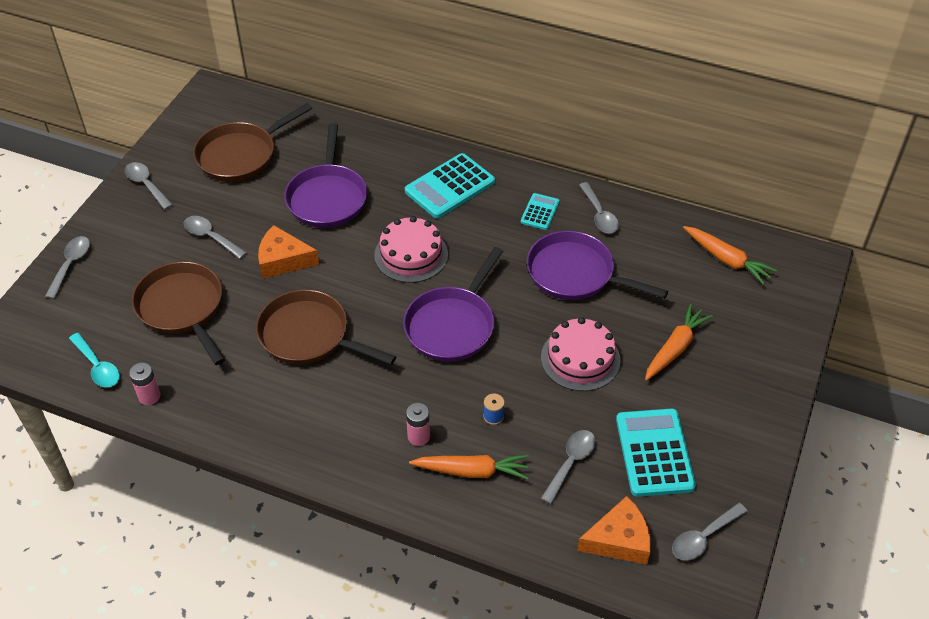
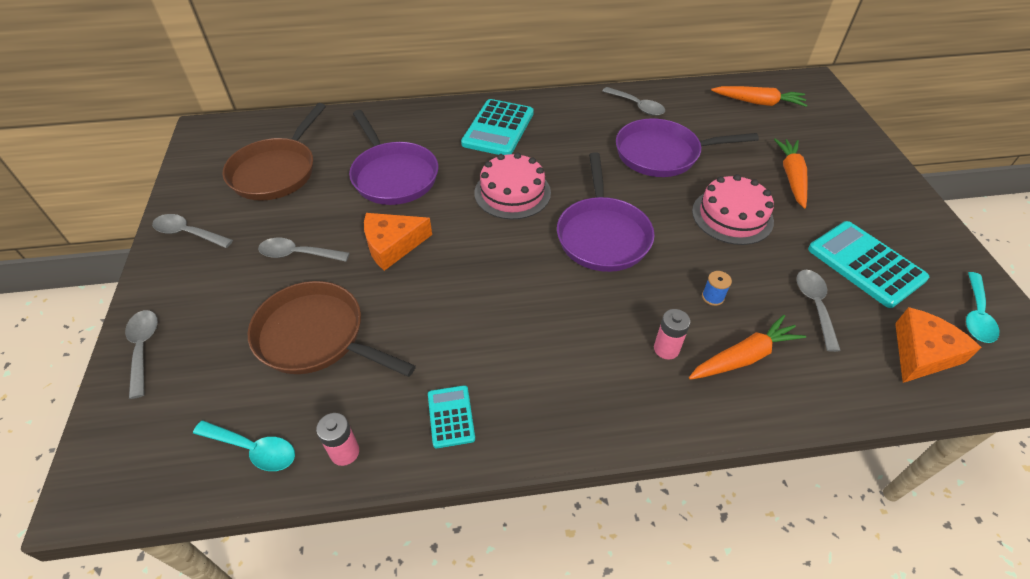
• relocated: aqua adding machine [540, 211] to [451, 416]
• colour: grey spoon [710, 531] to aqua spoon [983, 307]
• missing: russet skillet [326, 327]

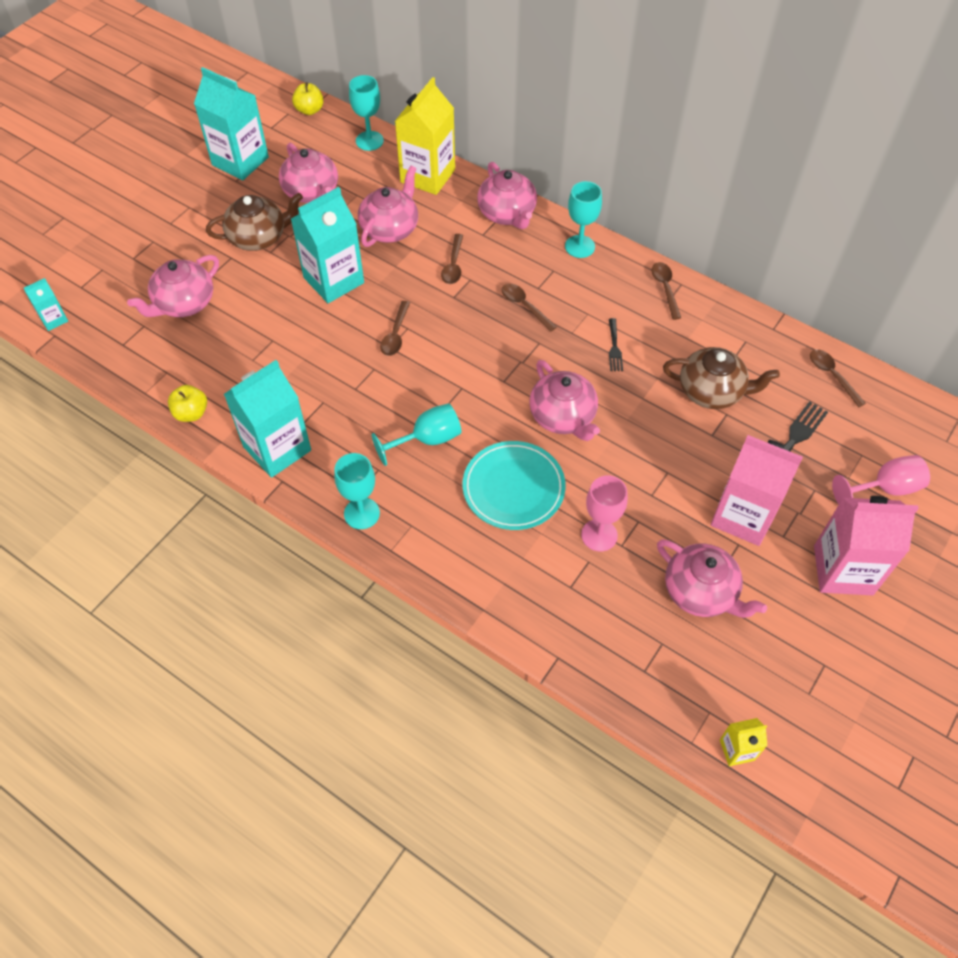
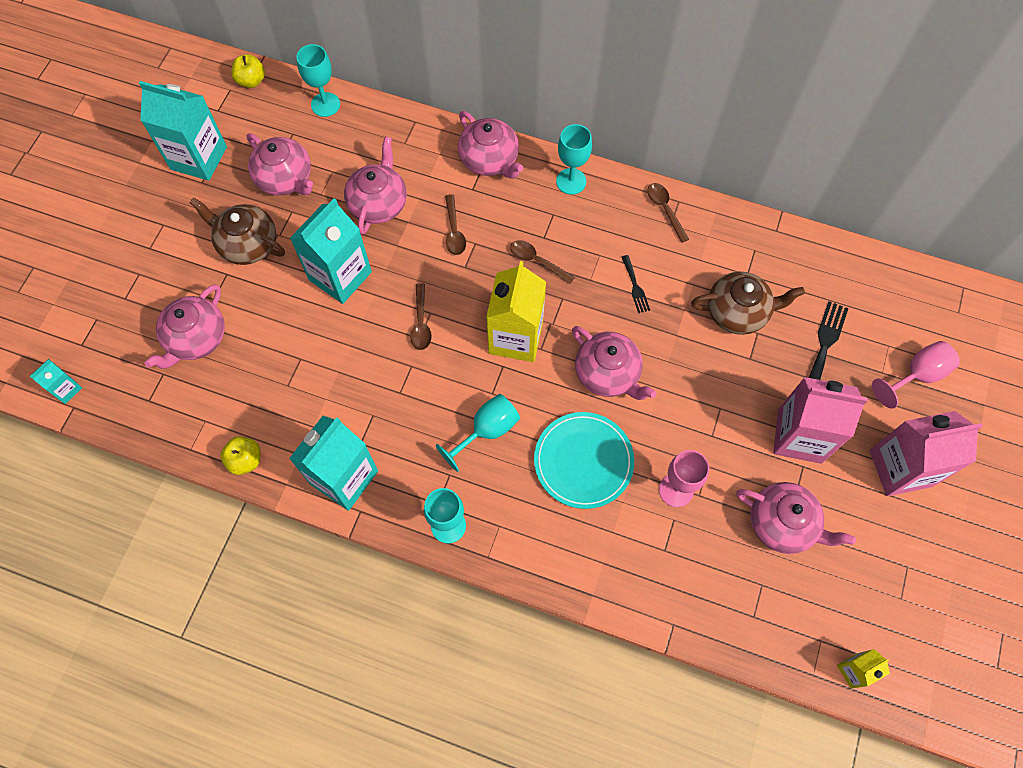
• spun: russet teapot [254, 222] = [237, 231] 120 degrees counterclockwise
• relocated: yellow carton [425, 136] to [516, 311]
• missing: russet spoon [838, 378]

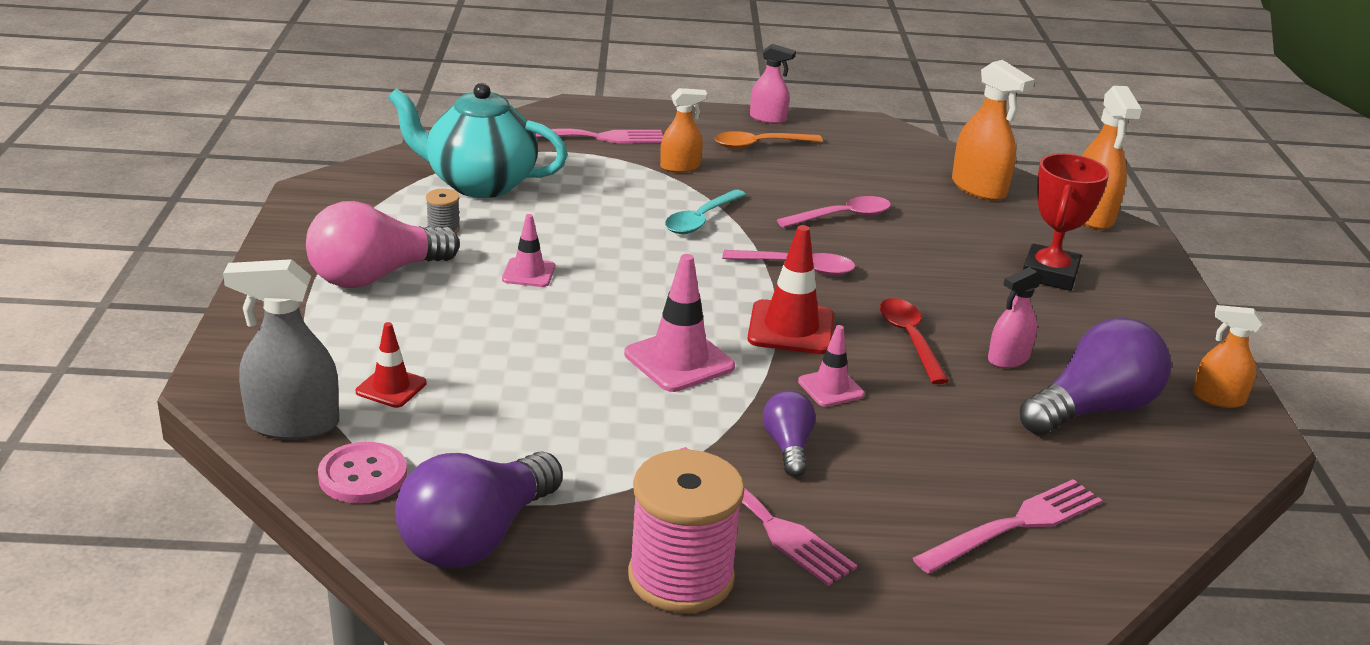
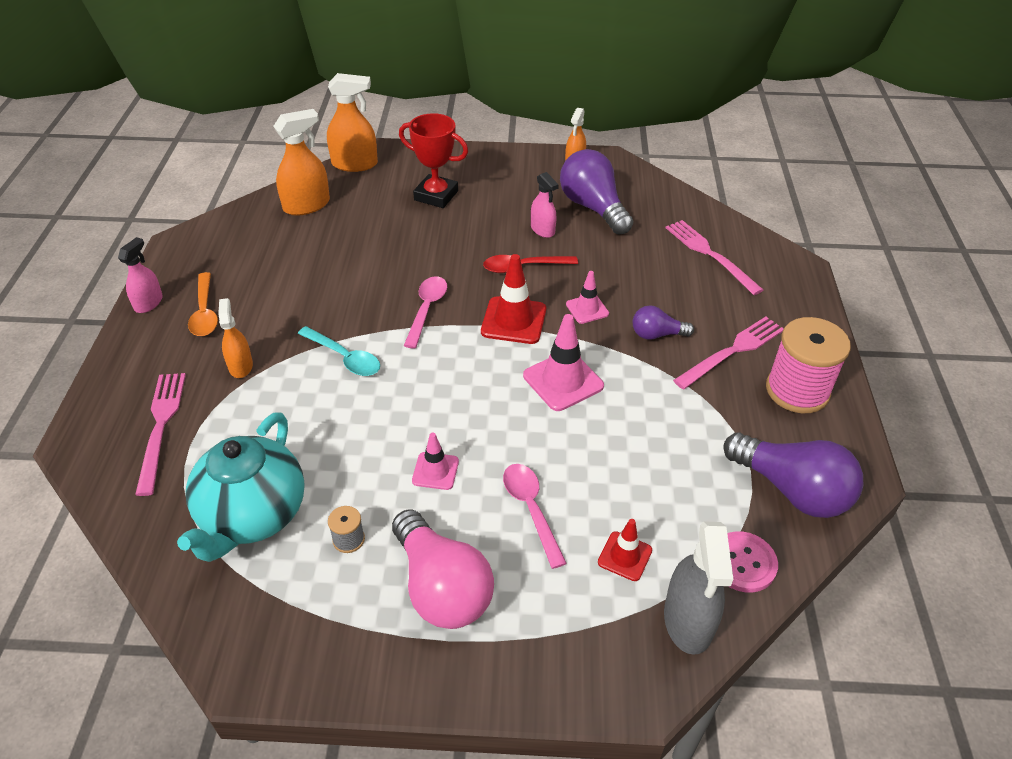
• relocated: pink spoon [834, 212] to [535, 516]

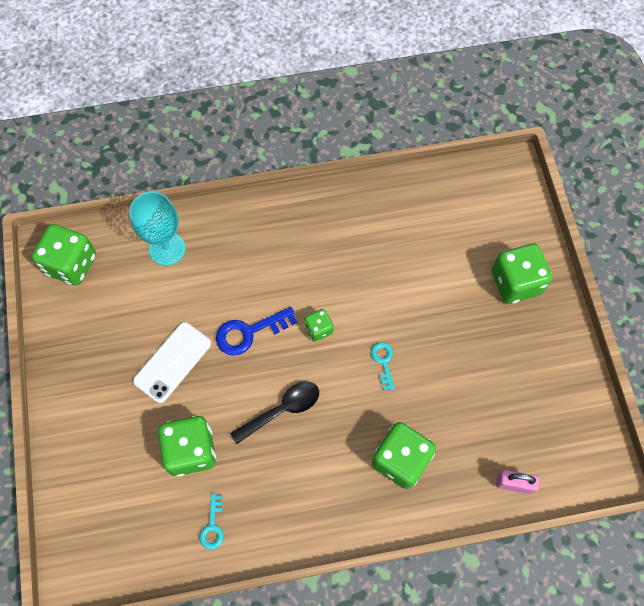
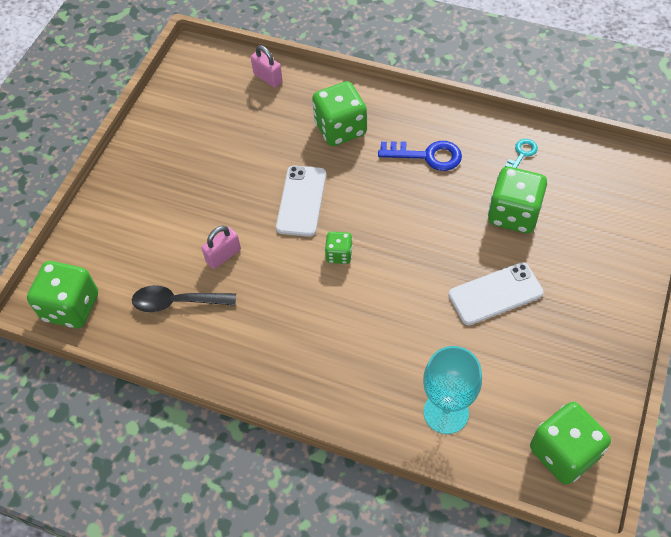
• relocated: green dice [522, 274] to [62, 294]
• relocated: black spoon [274, 412] to [184, 298]
• appeared: pink padlock [221, 247]
• exchanged: aqua key [382, 366] to white mobile phone [301, 201]
• relocated: royal blue key [256, 331] to [420, 156]

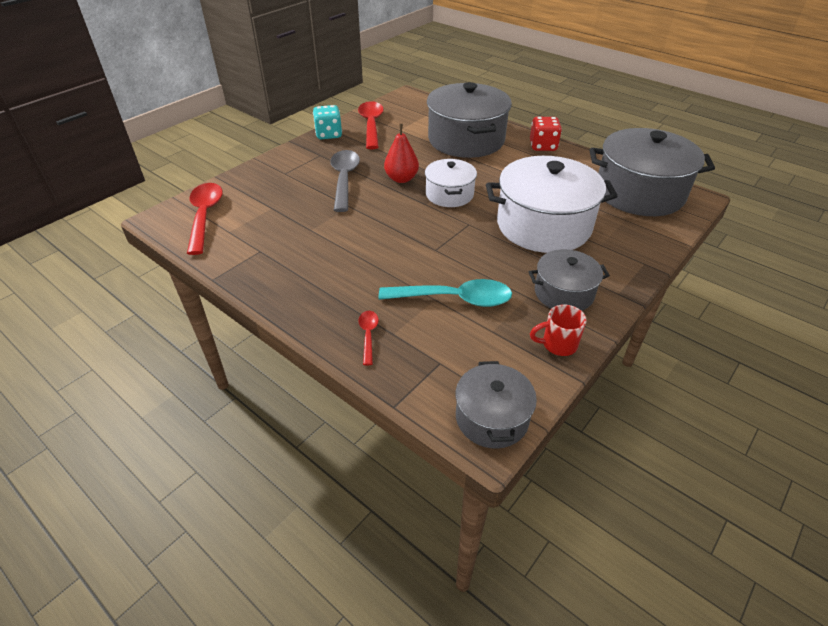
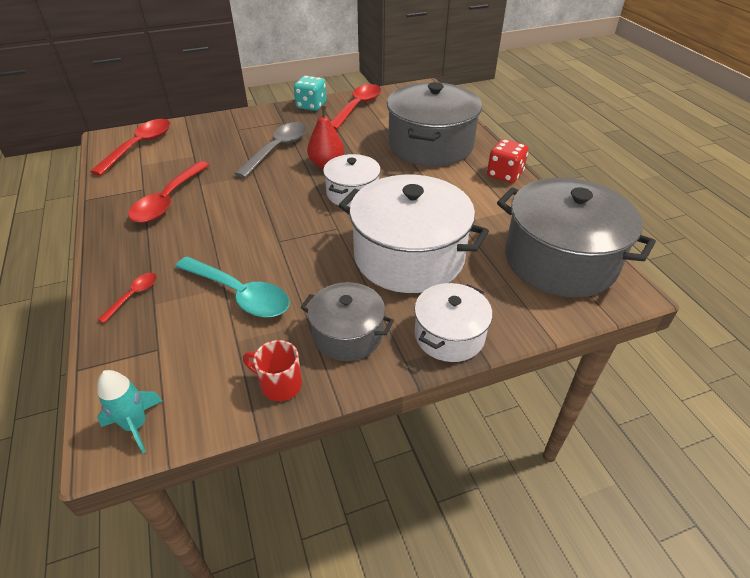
• exchanged: grey stockpot [496, 405] to aqua spaceship [129, 411]
• appeared: scarlet spoon [168, 192]
• appeared: white stockpot [453, 322]

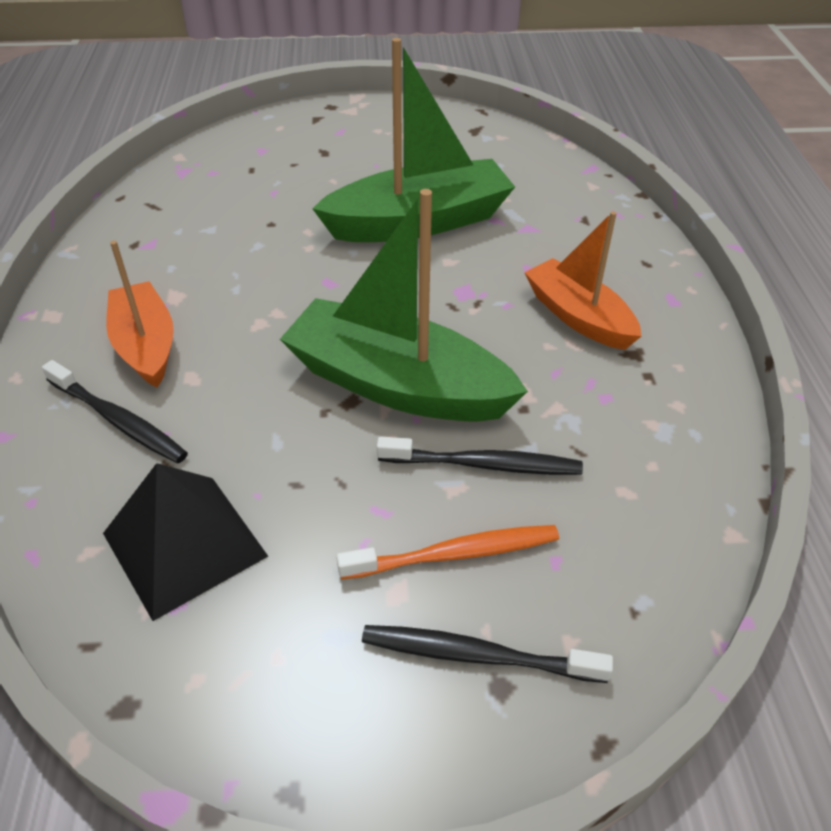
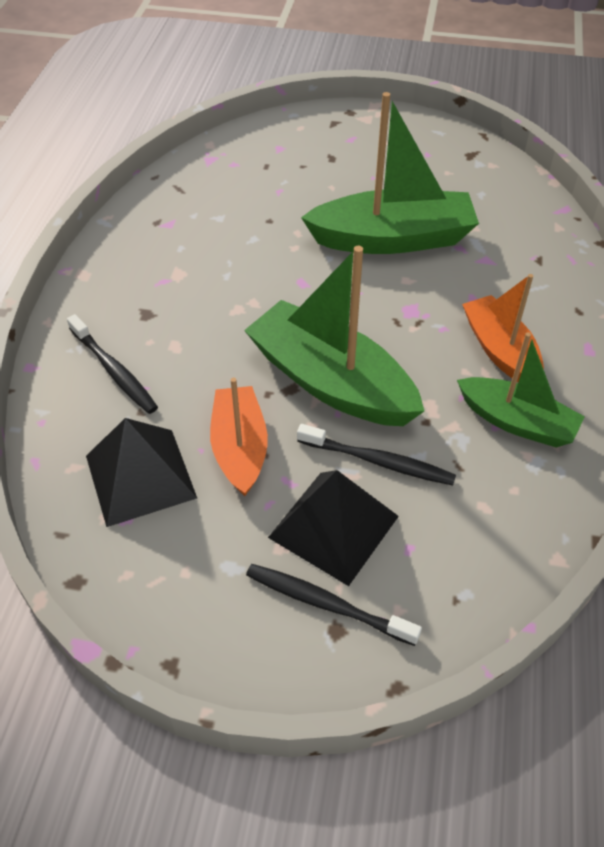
• relocated: orange-coloured sailboat [140, 314] to [239, 437]
• exchanged: orange-coloured tooth brush [447, 552] to black pyramid [333, 528]
• appeared: green sailboat [521, 390]

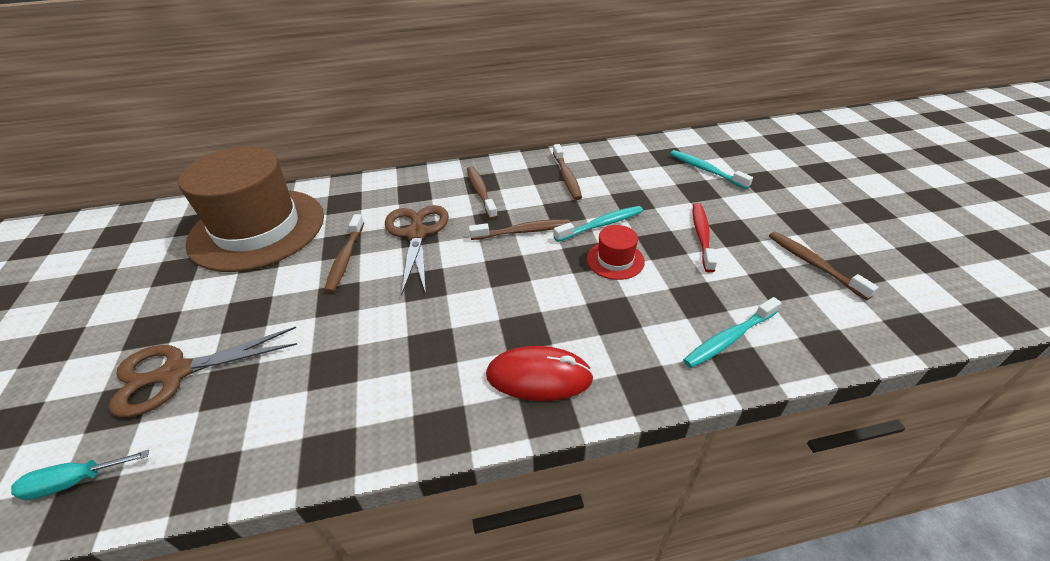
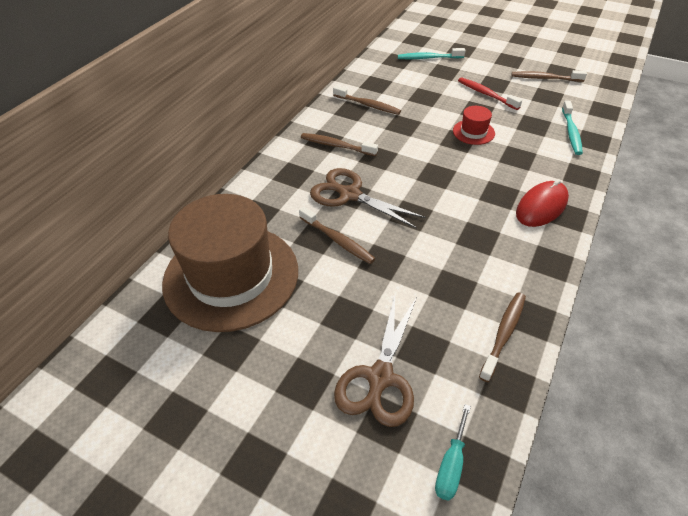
• relocated: russet tooth brush [520, 229] to [502, 337]
• missing: aqua tooth brush [598, 224]

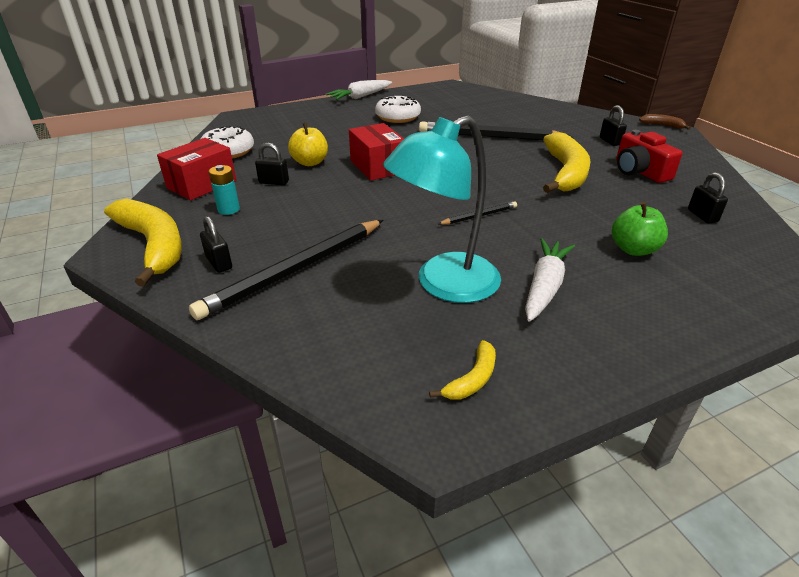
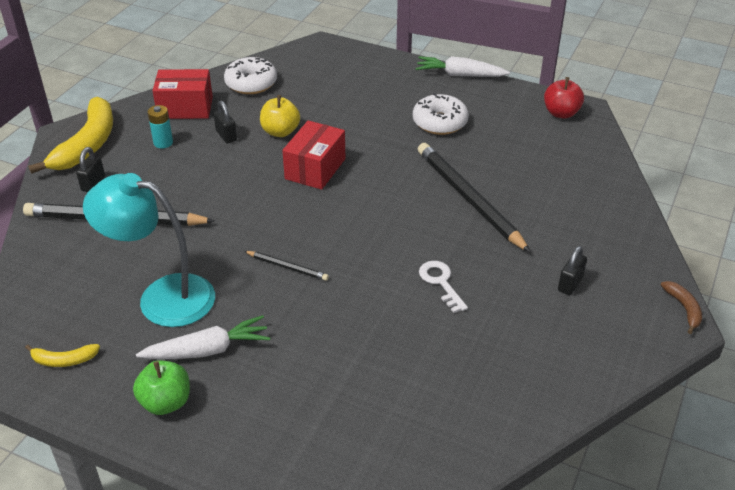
• relocated: green toy apple [640, 229] to [161, 387]
• exchanged: yellow banana [567, 162] to white key [443, 287]
• appeared: scarlet toy apple [564, 98]
• missing: scarlet photo camera [649, 156]
• missing: black padlock [708, 197]

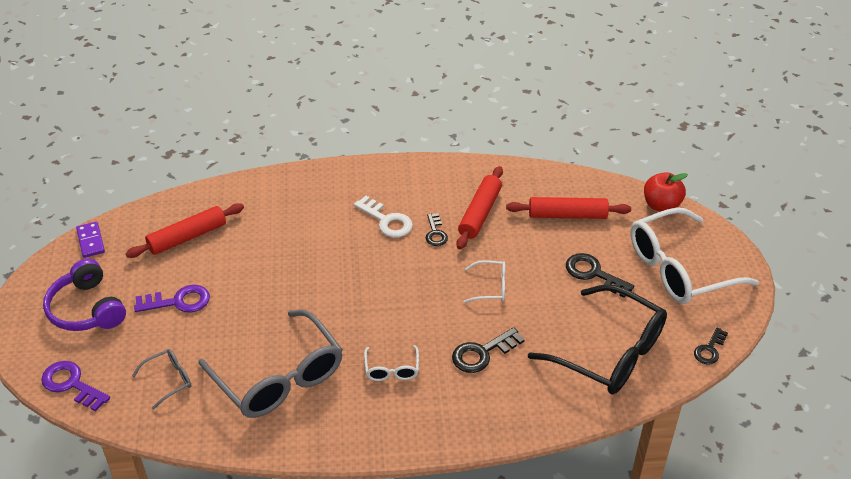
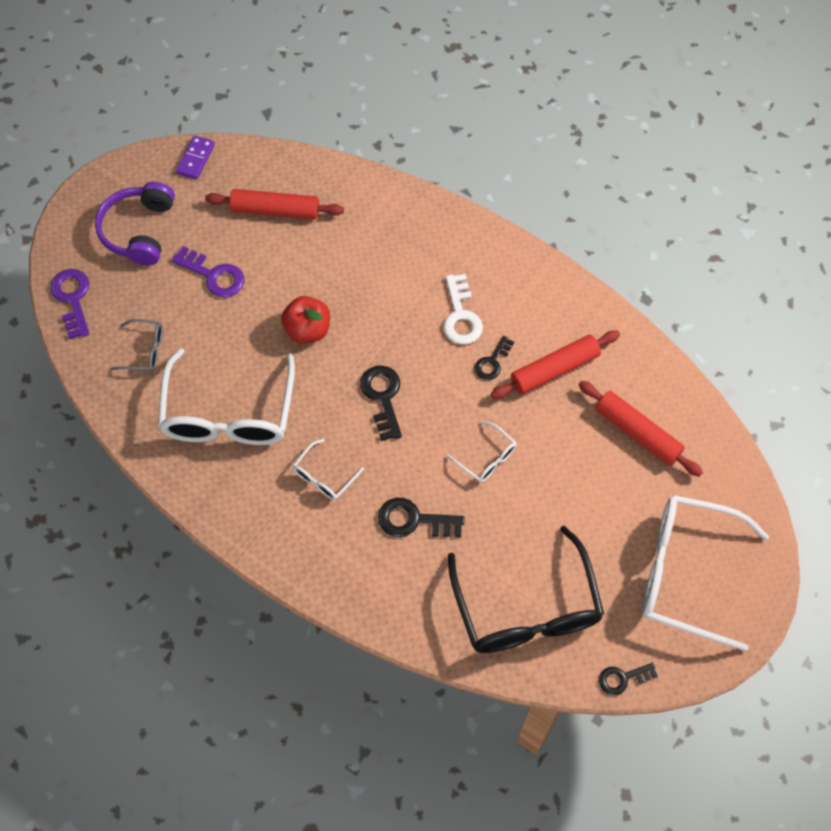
• colour: grey eyeglasses [270, 363] to white eyeglasses [226, 397]
• relocated: scarlet toy apple [666, 192] to [305, 320]
• relocated: black key [600, 275] to [381, 403]

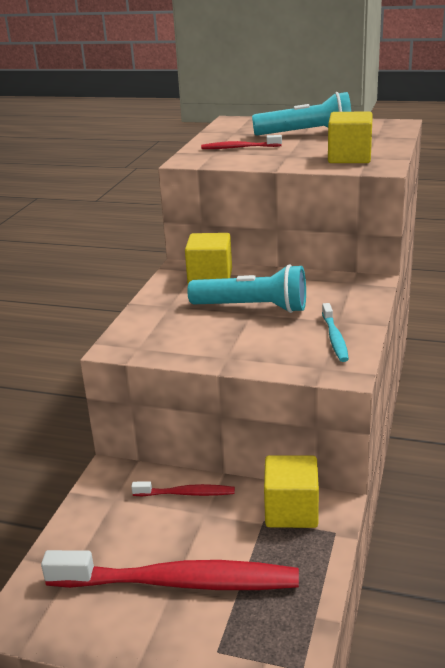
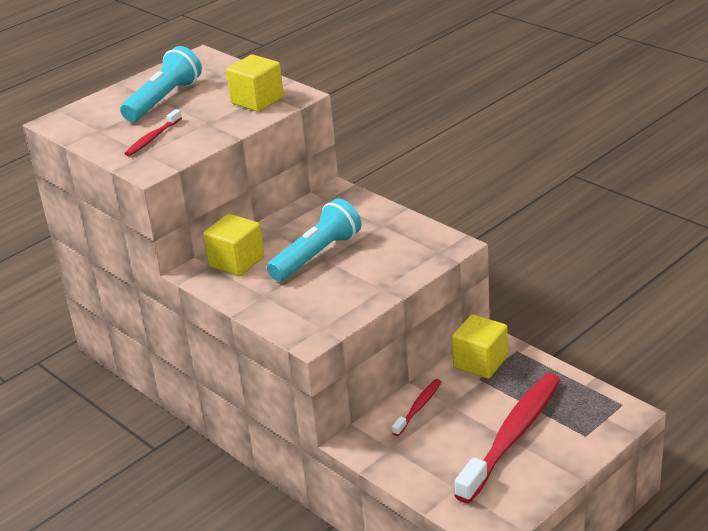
• missing: aqua tooth brush [335, 332]

